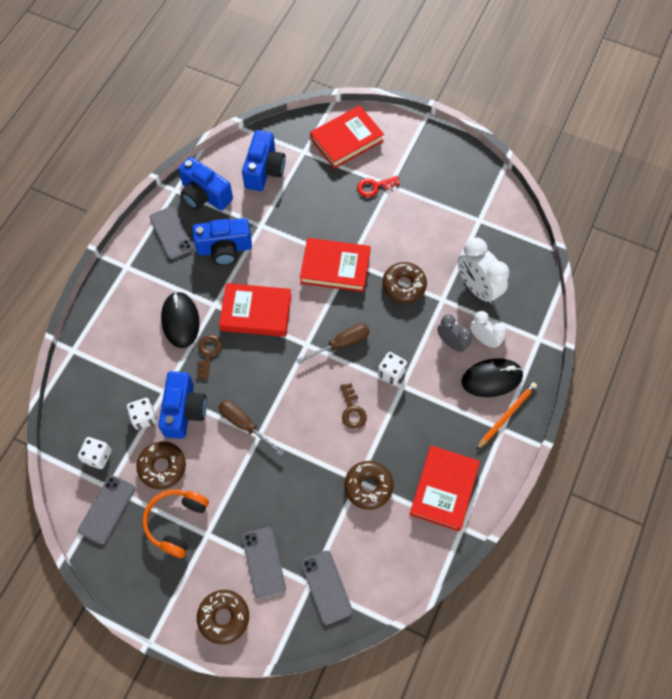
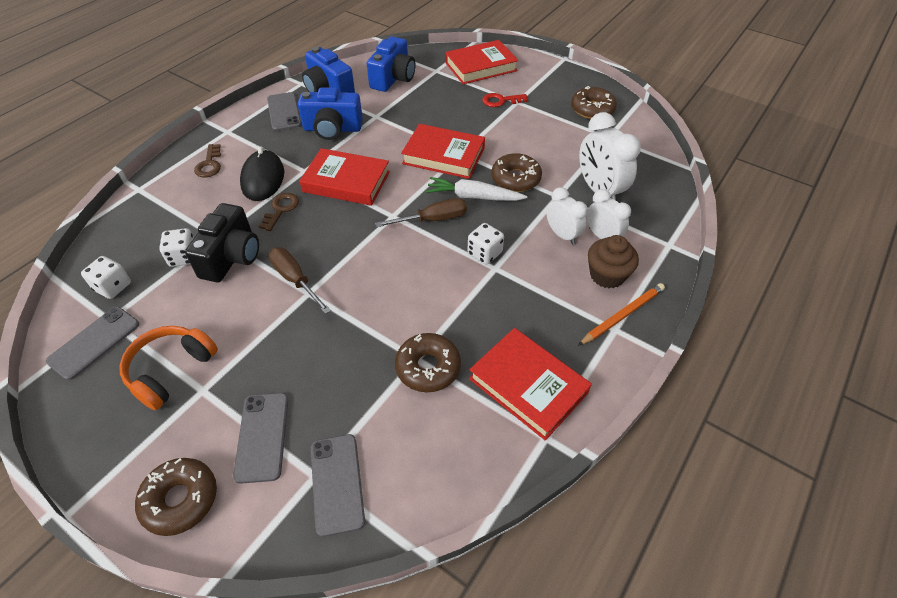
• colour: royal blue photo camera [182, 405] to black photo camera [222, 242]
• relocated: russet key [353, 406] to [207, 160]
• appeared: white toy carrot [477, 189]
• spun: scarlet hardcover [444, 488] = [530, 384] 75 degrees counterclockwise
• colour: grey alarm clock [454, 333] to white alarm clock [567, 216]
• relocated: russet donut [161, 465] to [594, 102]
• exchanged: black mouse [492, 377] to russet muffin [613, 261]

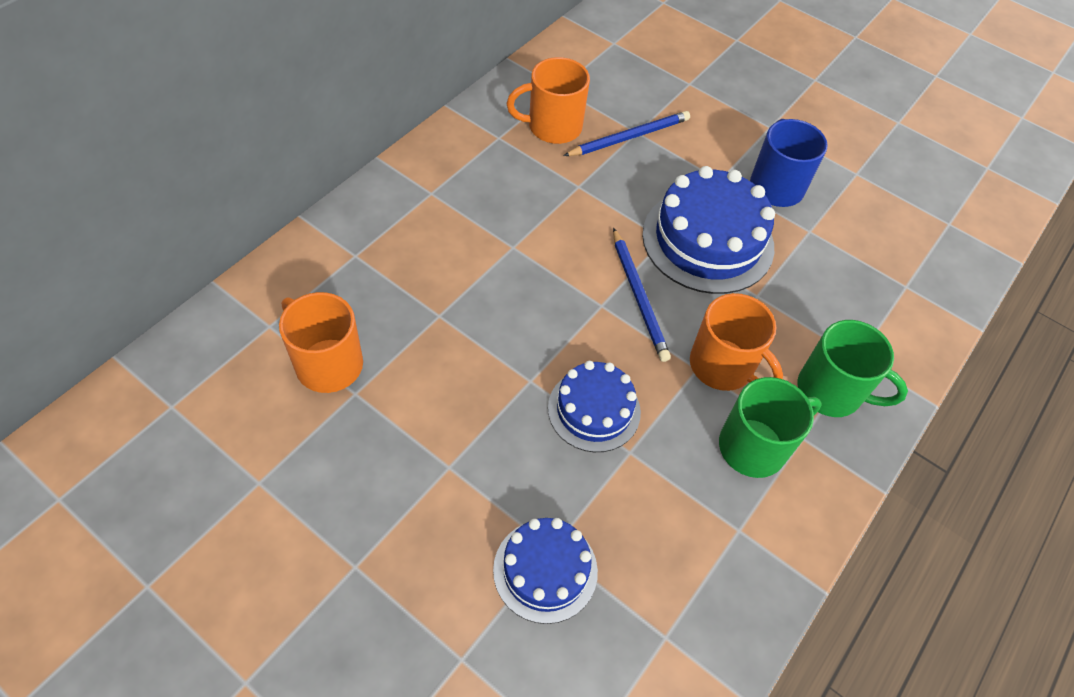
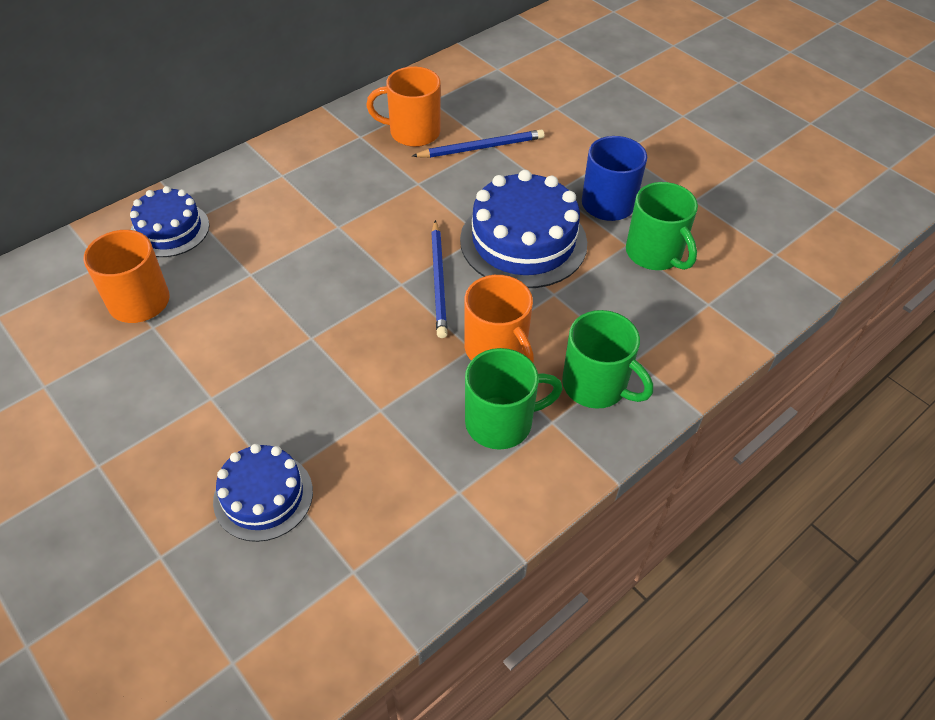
• relocated: royal blue gateau [594, 406] to [169, 221]
• appeared: green tea mug [662, 226]

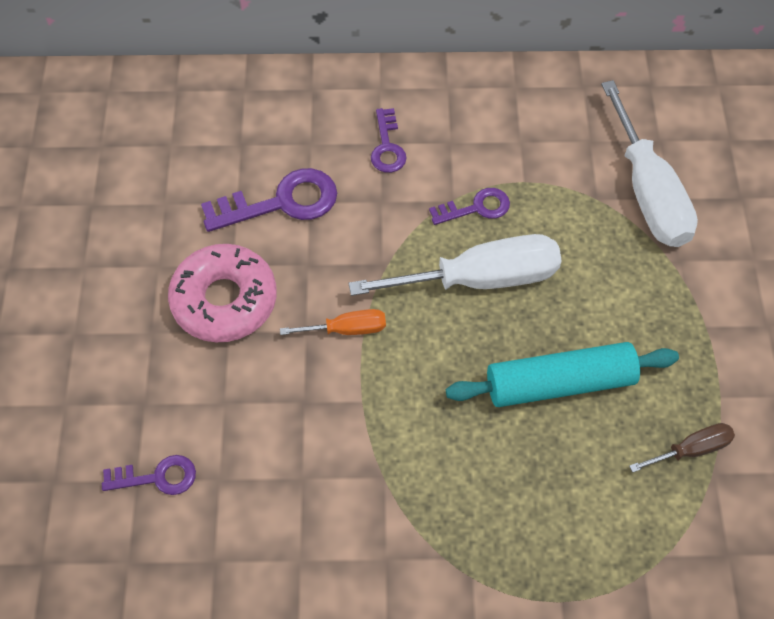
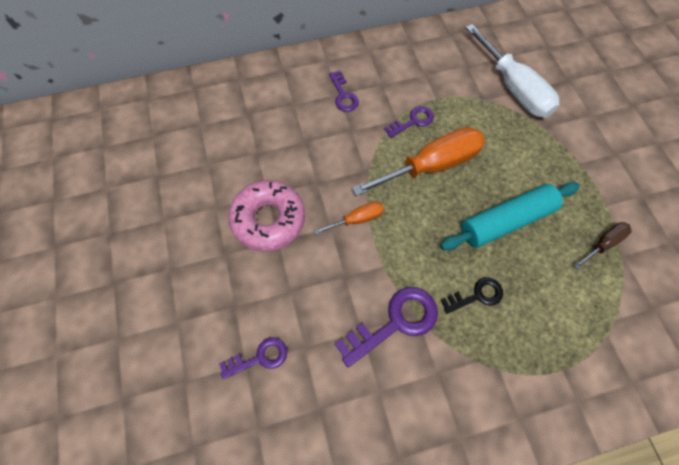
• relocated: purple key [269, 200] to [386, 327]
• colour: white hand screwdriver [455, 265] to orange-coloured hand screwdriver [418, 161]
• appeared: black key [472, 295]

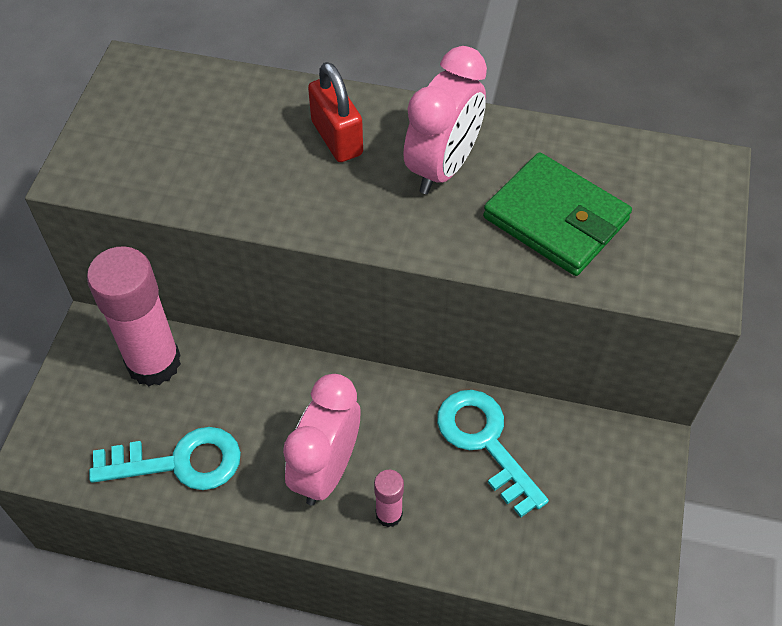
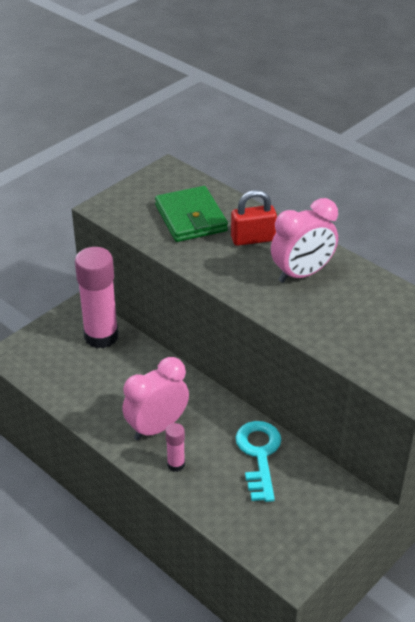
• relocated: green billfold [557, 214] to [191, 214]
• spun: scarlet padlock [335, 112] = [254, 218] 75 degrees clockwise
• missing: aqua key [165, 458]

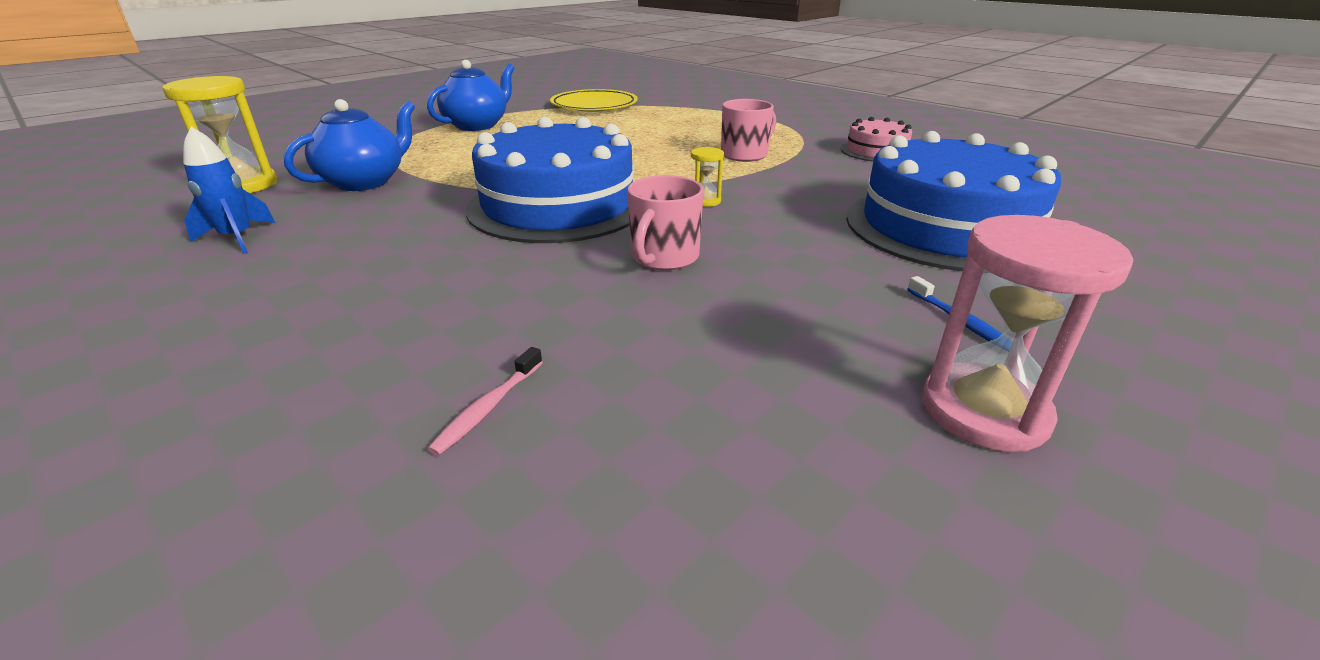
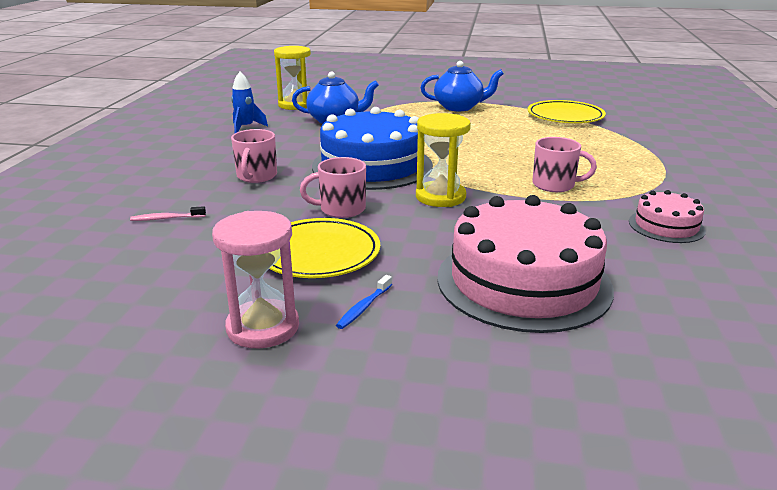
• appeared: pink tea mug [254, 156]
• appeared: yellow plate [324, 248]
• size: yellow sand timer [707, 177] = [443, 160] x2.08
• colour: royal blue gateau [953, 201] to pink gateau [525, 264]

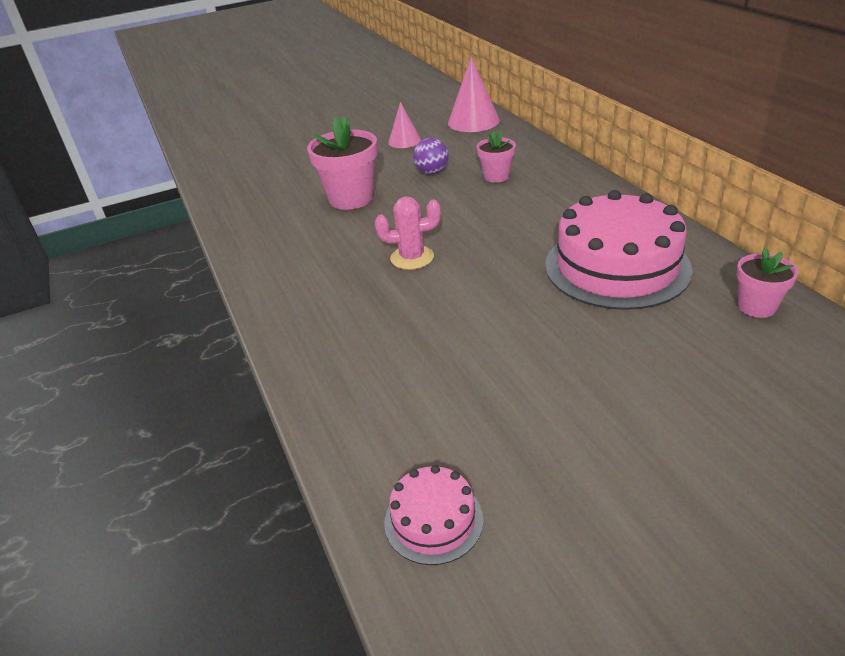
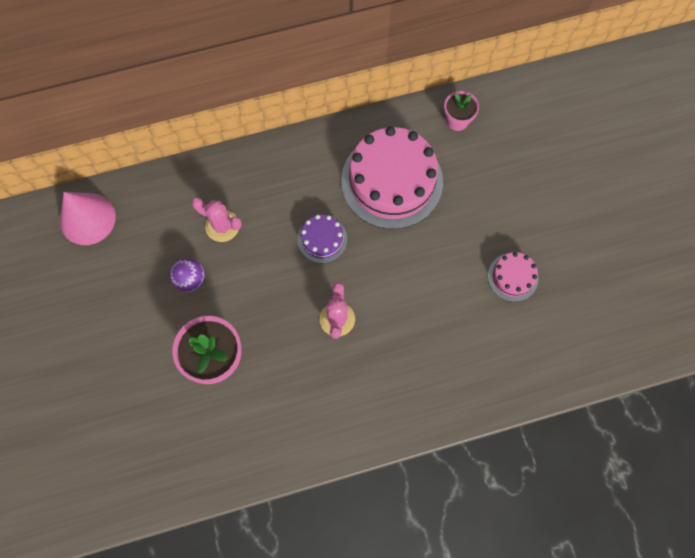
• exchanged: pink potted plant [496, 157] to pink prickly plant [217, 219]
• appeared: purple gateau [322, 238]
• relocated: pink gateau [434, 515] to [513, 277]
• missing: pink cone shape [404, 125]

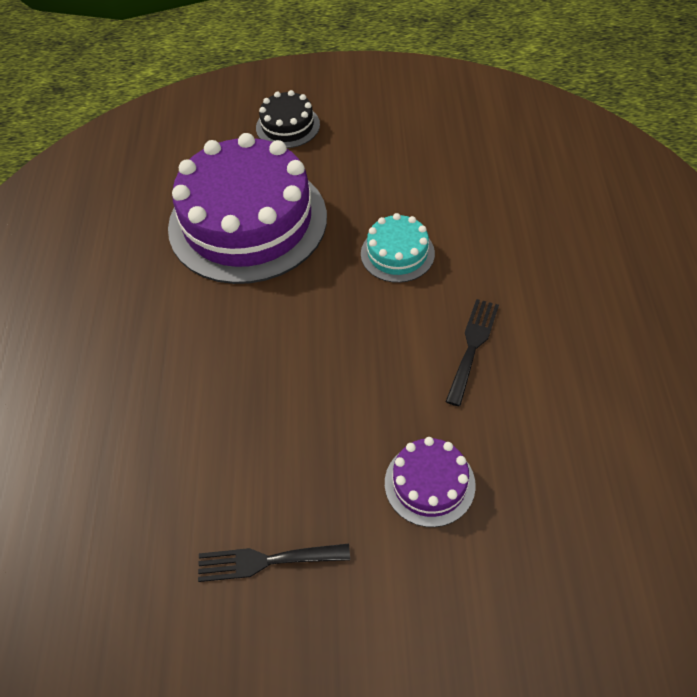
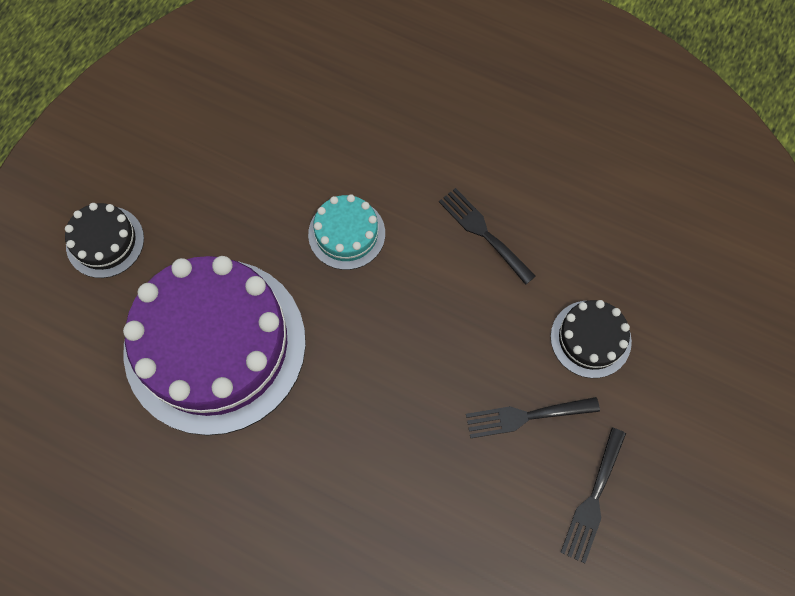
• appeared: black fork [533, 417]
• colour: purple gateau [430, 482] to black gateau [591, 339]

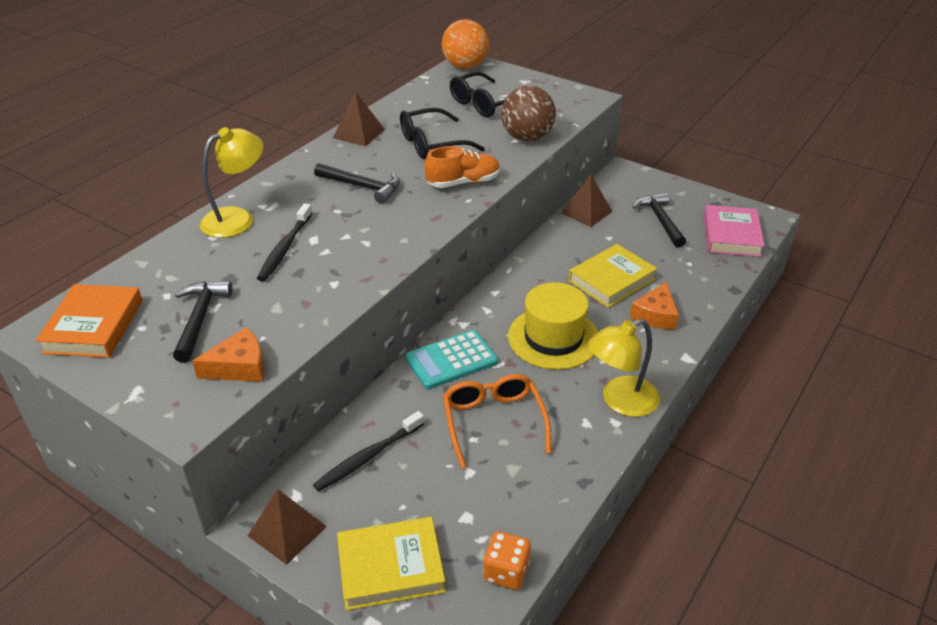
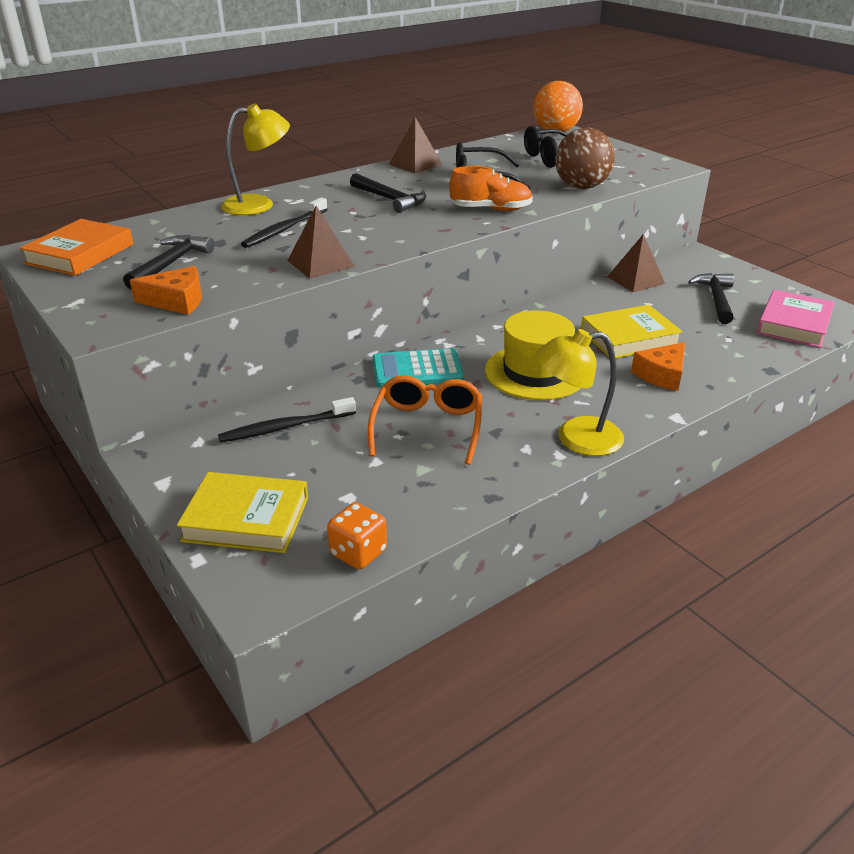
• relocated: russet pyramid [287, 527] to [321, 242]

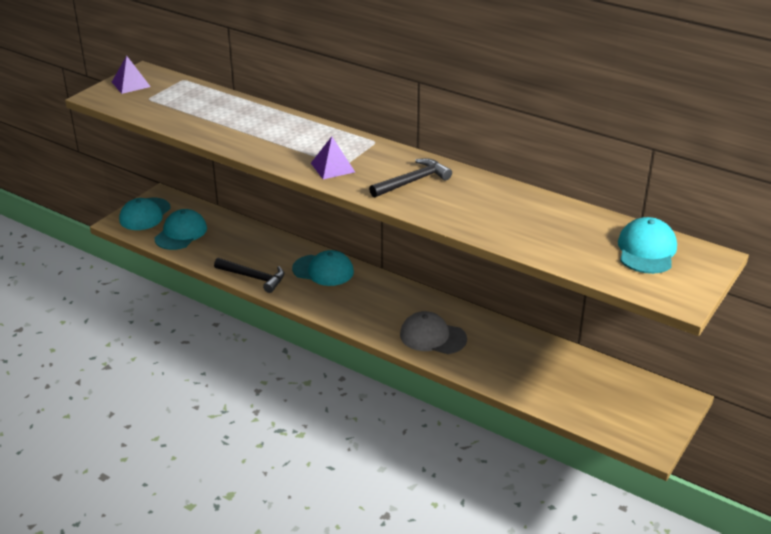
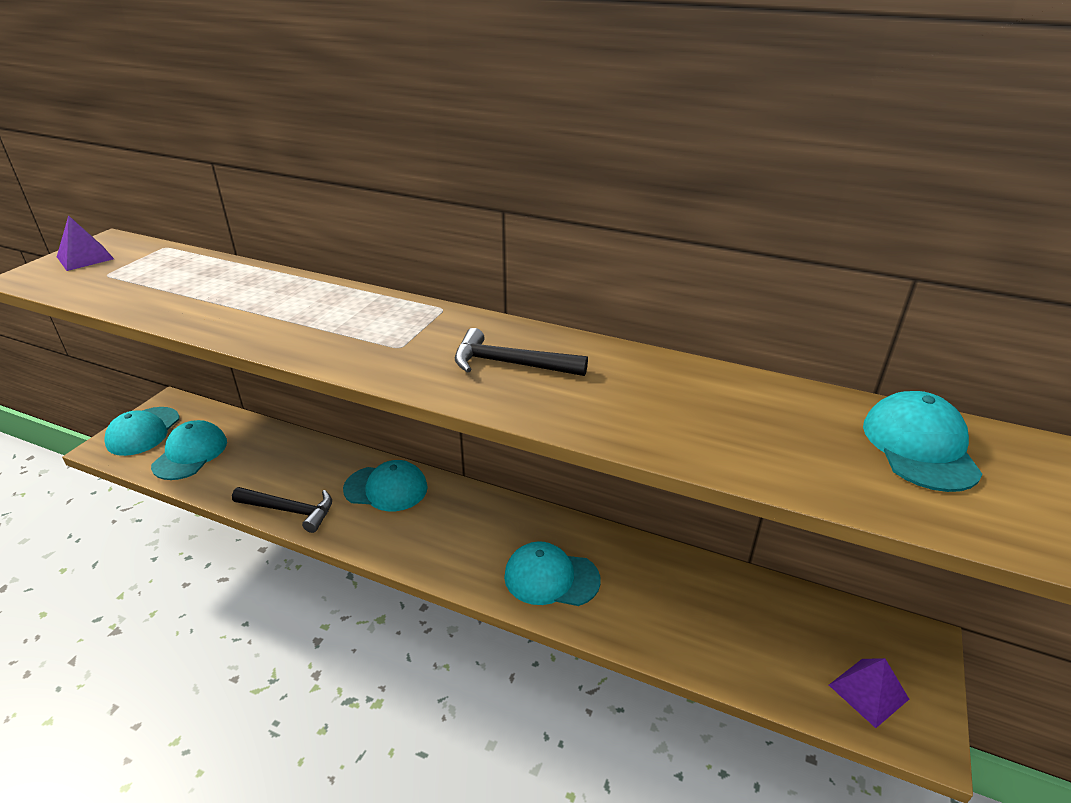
• spun: black carpenter's hammer [410, 178] = [521, 352] 120 degrees counterclockwise
• colour: grey cap [433, 332] to aqua cap [552, 573]
• relocated: purple pyramid [333, 157] to [869, 693]

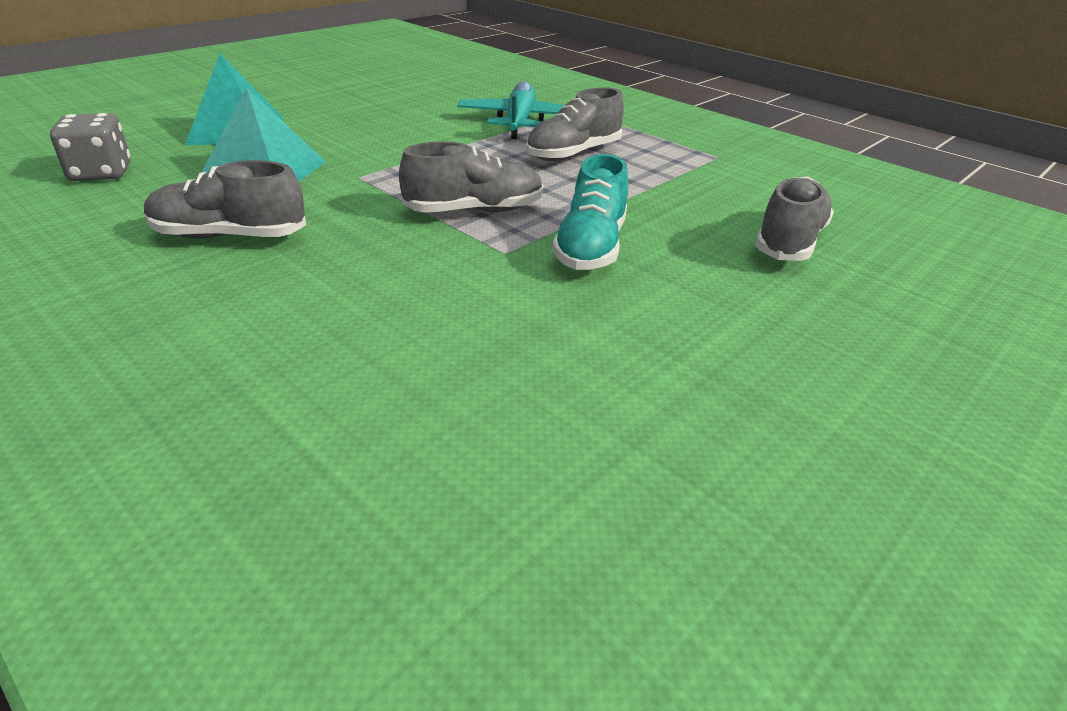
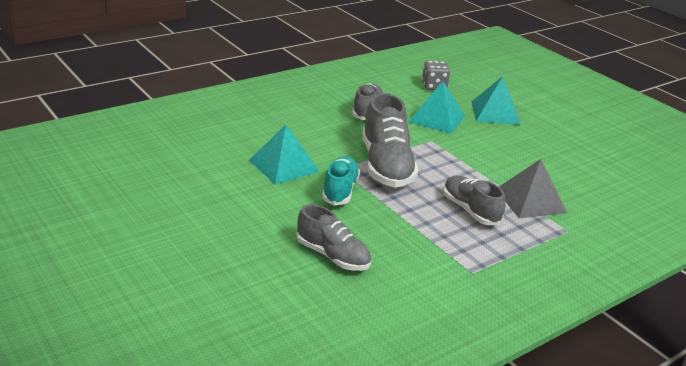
• appeared: aqua pyramid [284, 154]
• spun: aqua shoe [590, 212] = [341, 180] 75 degrees clockwise
• size: grey shoe [471, 177] = [390, 140] x1.59
• exchanged: aqua plane [511, 110] to grey pyramid [533, 188]

